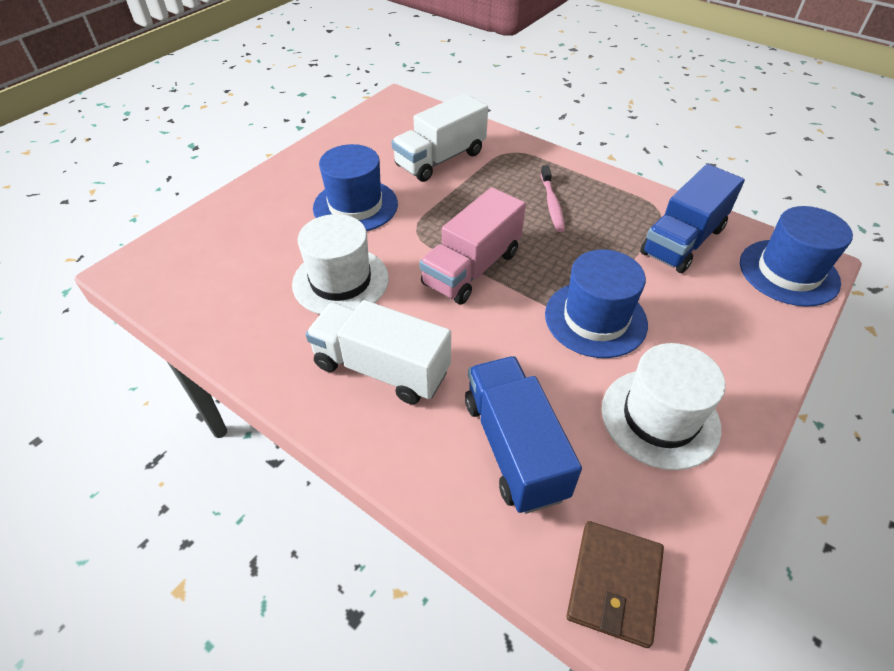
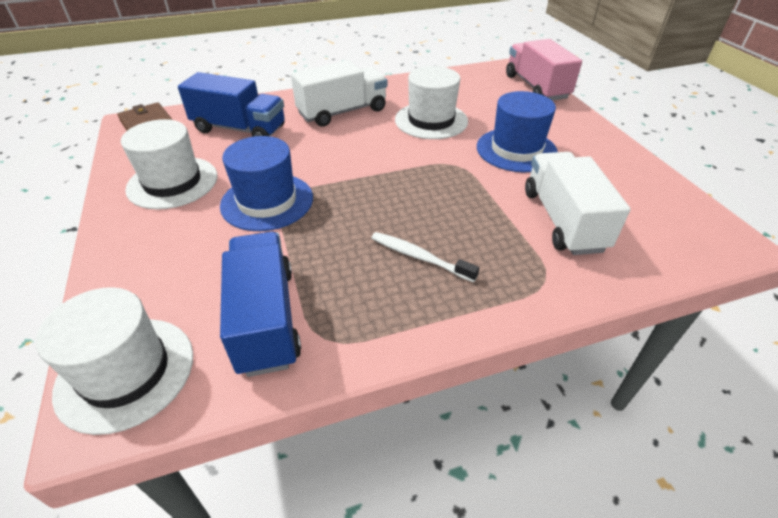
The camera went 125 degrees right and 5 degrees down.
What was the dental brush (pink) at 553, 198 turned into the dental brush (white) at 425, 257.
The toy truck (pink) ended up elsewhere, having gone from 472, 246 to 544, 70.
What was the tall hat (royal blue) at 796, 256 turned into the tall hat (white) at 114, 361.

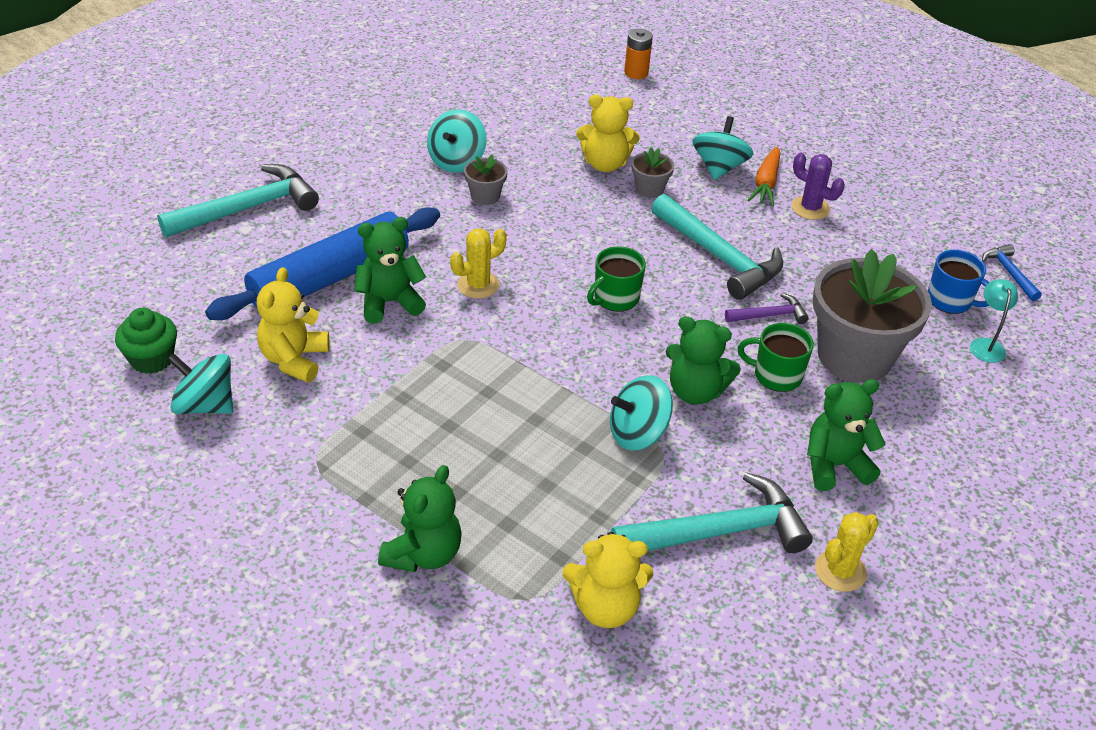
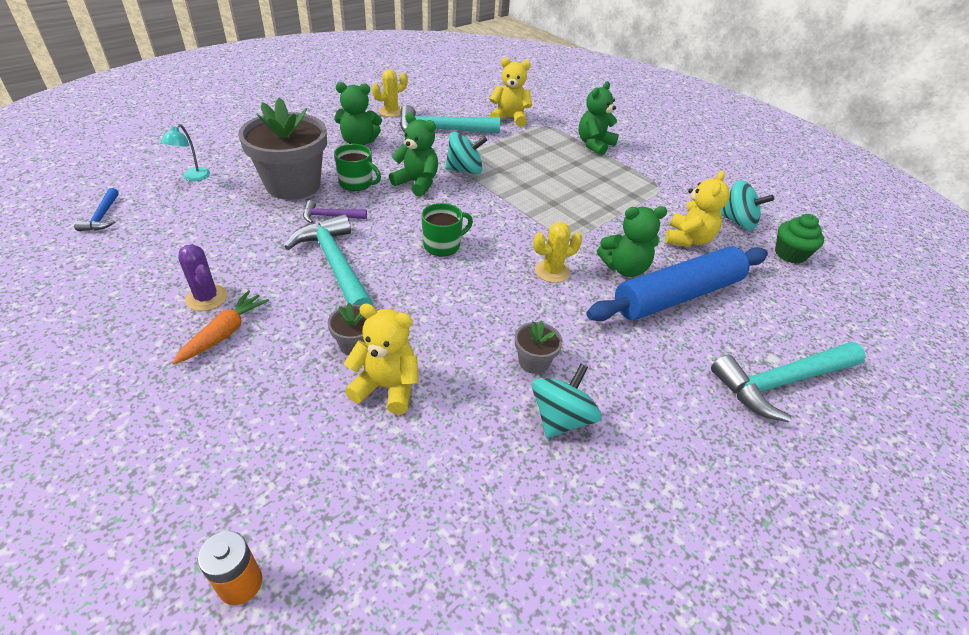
The camera went 170 degrees left and 0 degrees up.
The second view lost the toy top (aqua) at 723, 148.
The second view lost the tea mug (royal blue) at 958, 282.

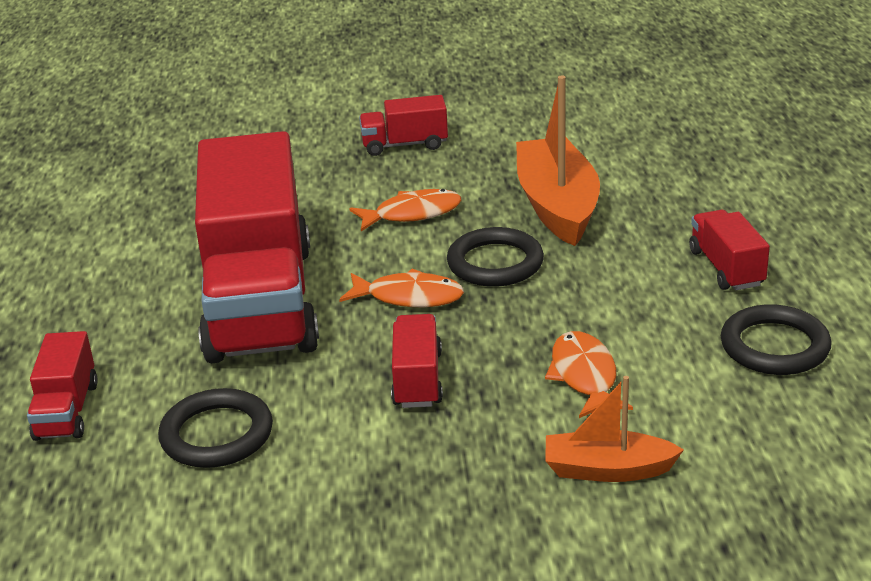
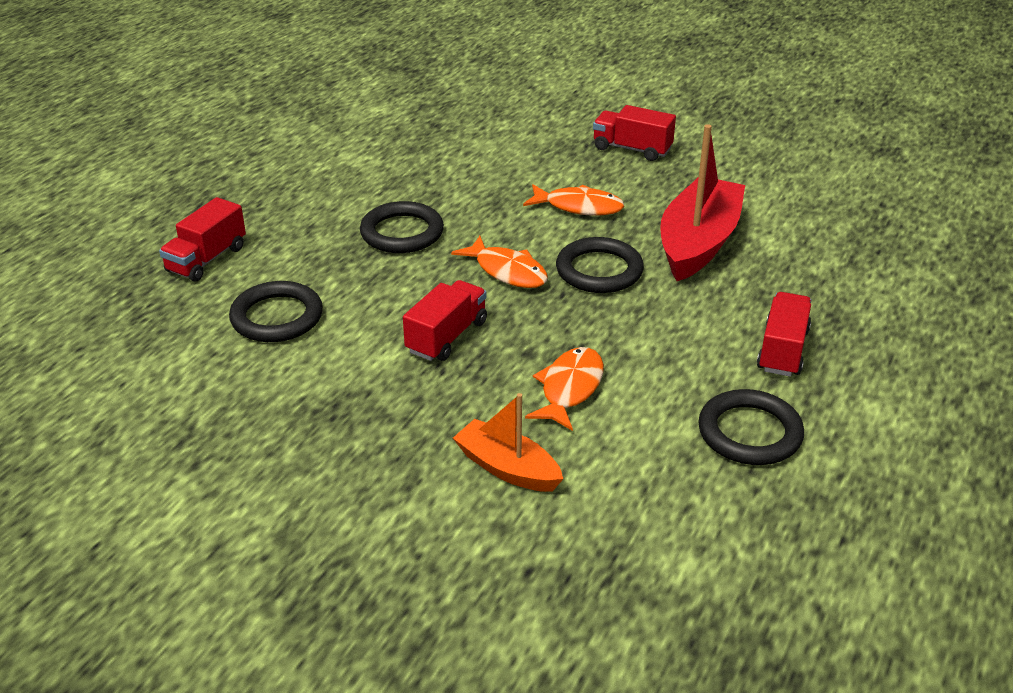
The camera went 30 degrees right and 5 degrees up.
What was the boat (orange-coloured) at 558, 160 turned into the boat (crimson) at 702, 202.
Where the toy truck (crimson) stood at 257, 247, the ring (black) came to stand at 402, 227.

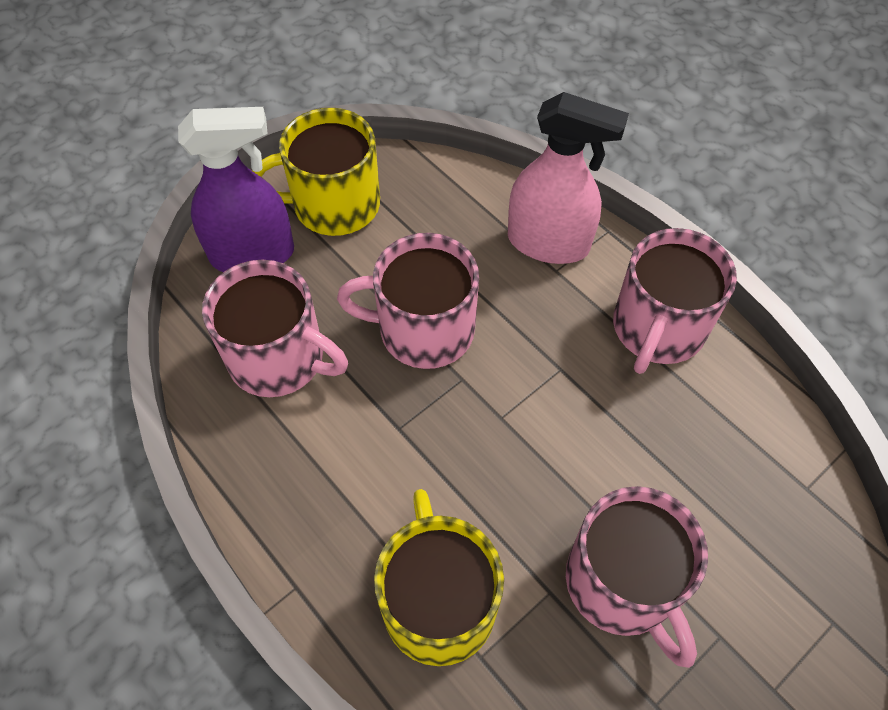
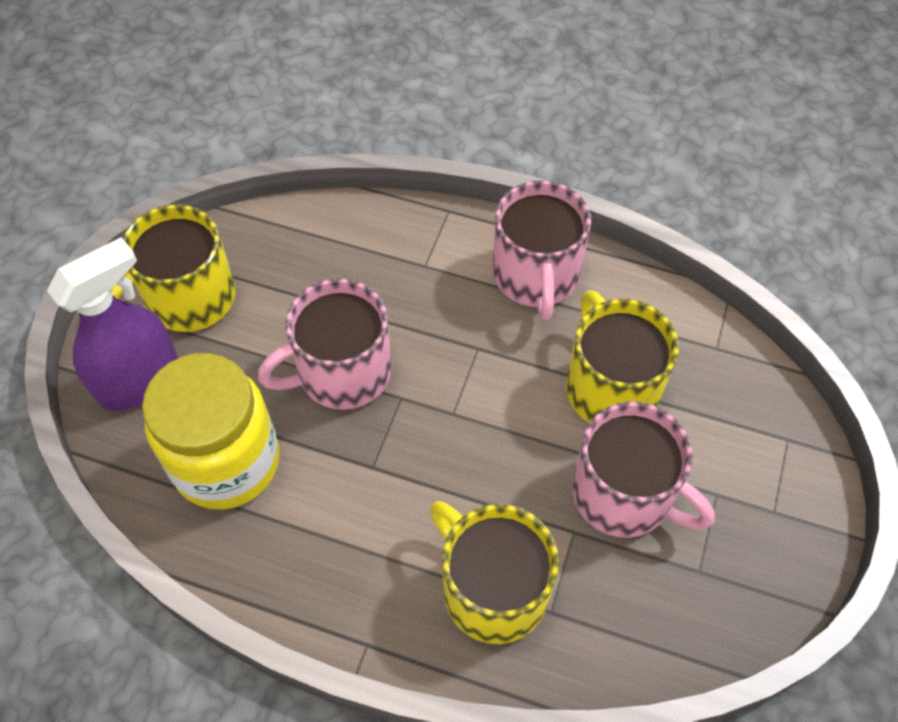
The camera went 30 degrees left and 0 degrees up.
The second view lost the spray cleaner (pink) at 568, 178.
Where the tea mug (pink) stood at 275, 328, the jam jar (yellow) came to stand at 211, 431.
The second view gained the tea mug (yellow) at 622, 356.

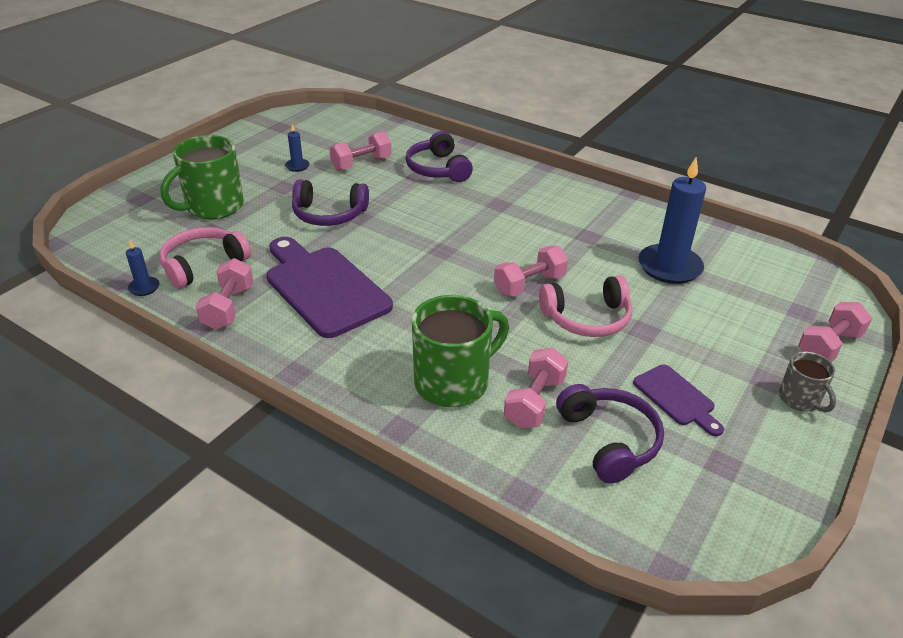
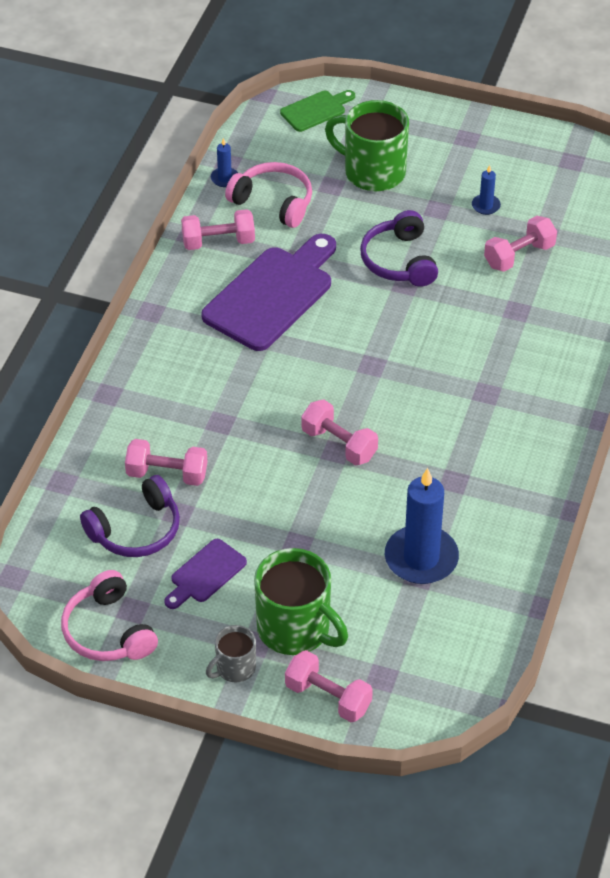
The camera went 75 degrees right and 10 degrees up.
The second view lost the headset (purple) at 439, 156.
The free weight (pink) at 360, 151 ended up facing another way, 75 degrees counterclockwise from before.
The headset (pink) ended up elsewhere, having gone from 585, 306 to 109, 615.
The tea mug (emerald) ended up elsewhere, having gone from 460, 351 to 301, 601.
The second view gained the bread board (emerald) at 317, 111.

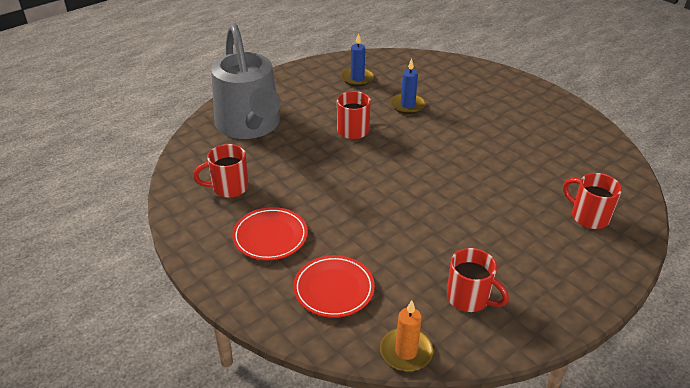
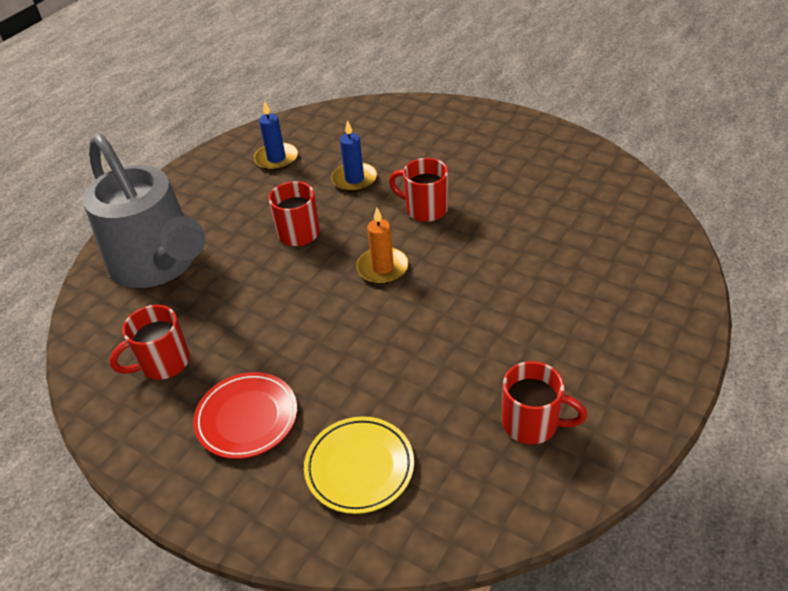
The camera went 15 degrees left and 5 degrees up.
The tea mug (crimson) ended up elsewhere, having gone from 592, 201 to 418, 190.
What was the dinner plate (crimson) at 334, 286 turned into the dinner plate (yellow) at 359, 465.
The wax candle (orange-coloured) ended up elsewhere, having gone from 406, 335 to 382, 245.

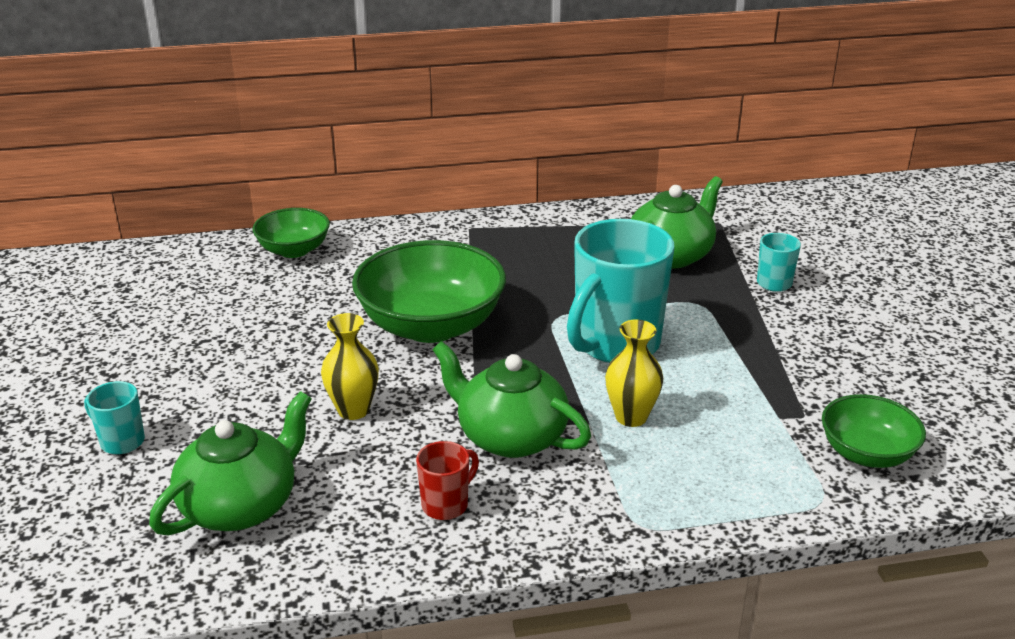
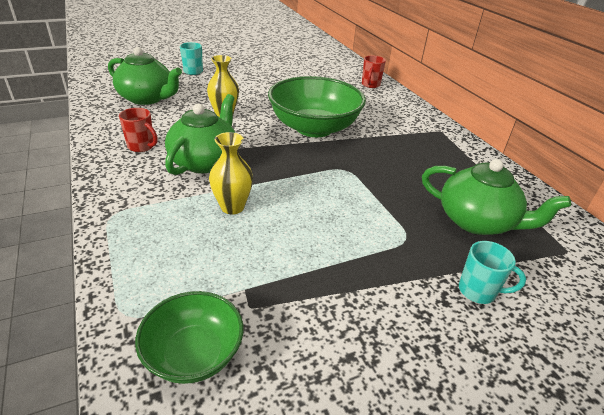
The camera went 75 degrees right and 5 degrees up.
Where the deep dish (emerald) stood at 291, 233, the tea mug (crimson) came to stand at 374, 72.
The second view lost the tea mug (aqua) at 620, 291.

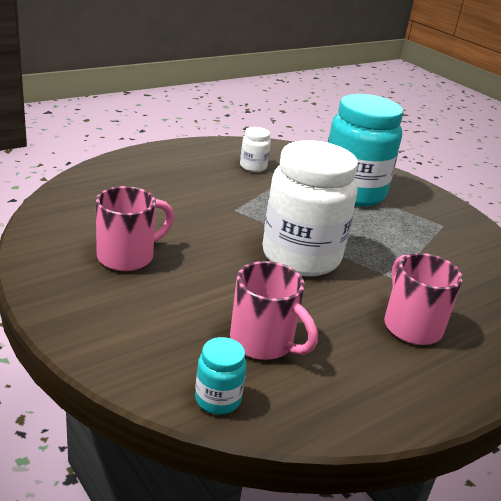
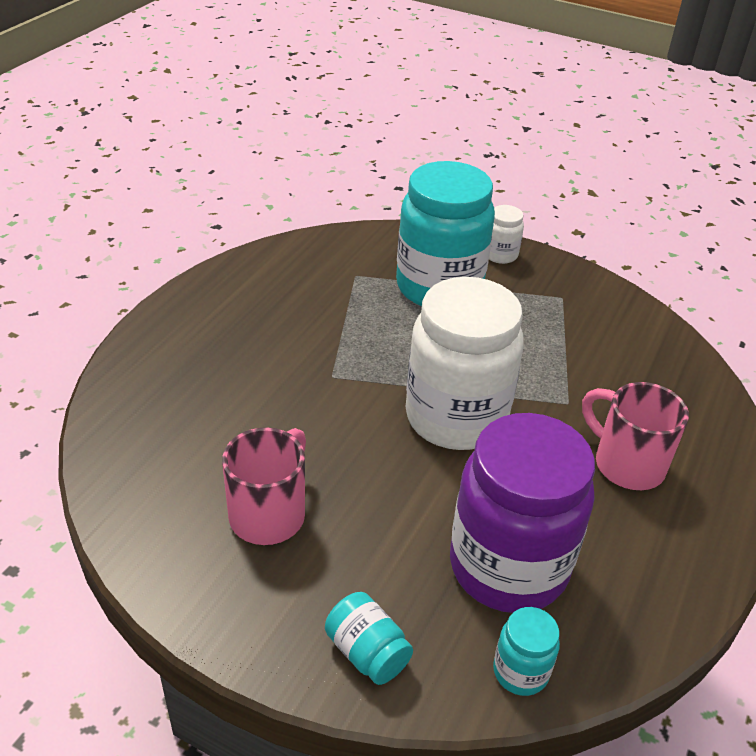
The camera went 25 degrees left and 10 degrees up.
The jam jar (white) ended up elsewhere, having gone from 255, 149 to 506, 234.
Where the tea mug (pink) stood at 274, 310, the jam jar (purple) came to stand at 522, 513.
The second view gained the jam jar (aqua) at 369, 638.

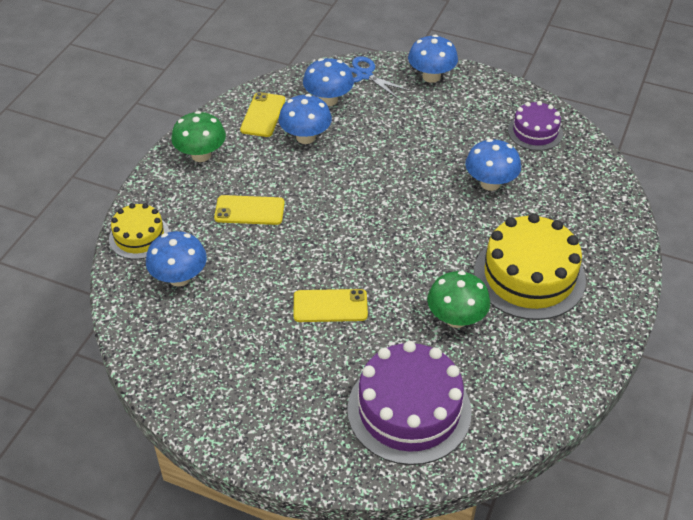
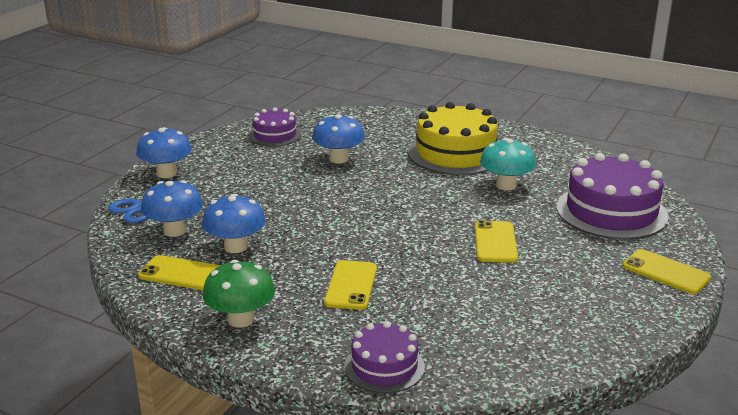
The camera went 85 degrees left and 20 degrees down.
What was the gateau (yellow) at 139, 231 turned into the gateau (purple) at 384, 357.
The second view lost the mushroom (royal blue) at 176, 258.
What was the mushroom (emerald) at 458, 299 turned into the mushroom (aqua) at 508, 164.
The second view gained the smartphone (yellow) at 667, 271.

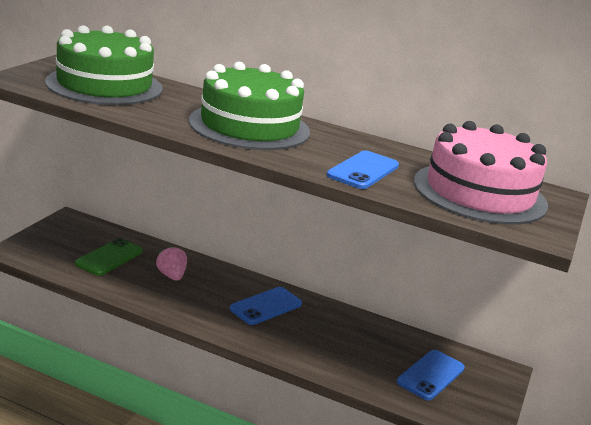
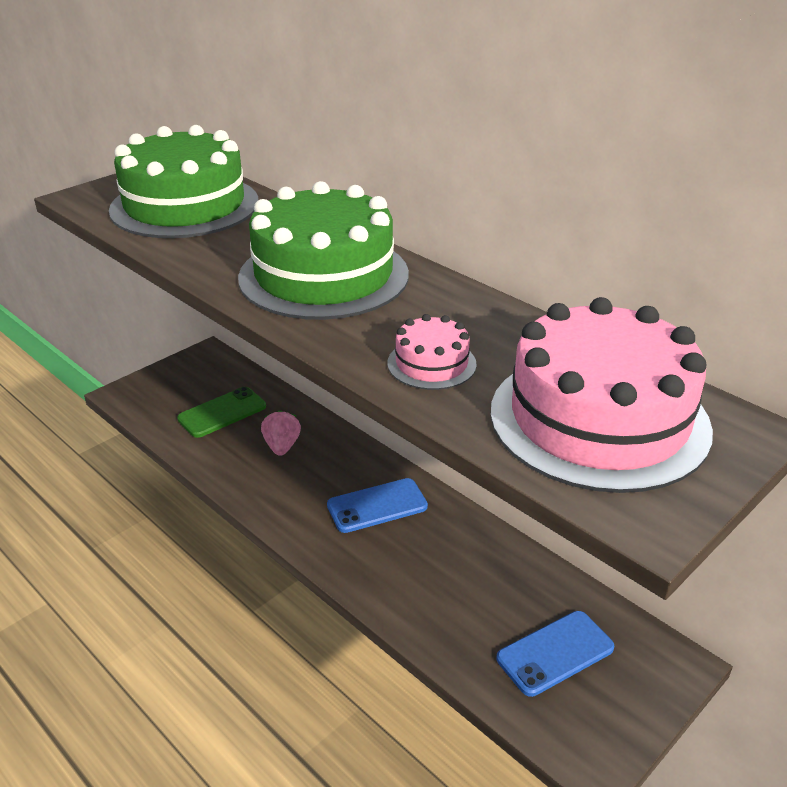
The camera went 25 degrees right and 10 degrees up.
Where the smartphone (royal blue) stood at 363, 169, the gateau (pink) came to stand at 431, 352.

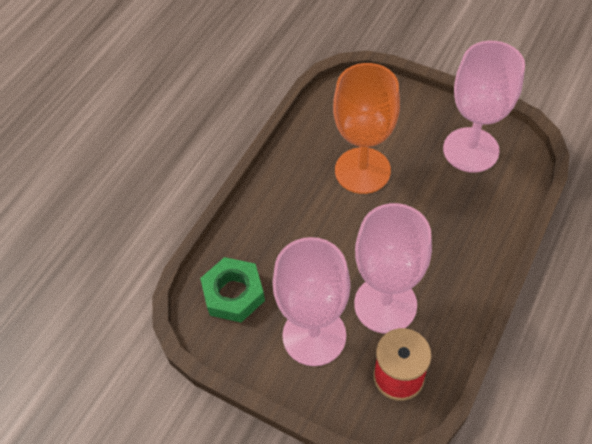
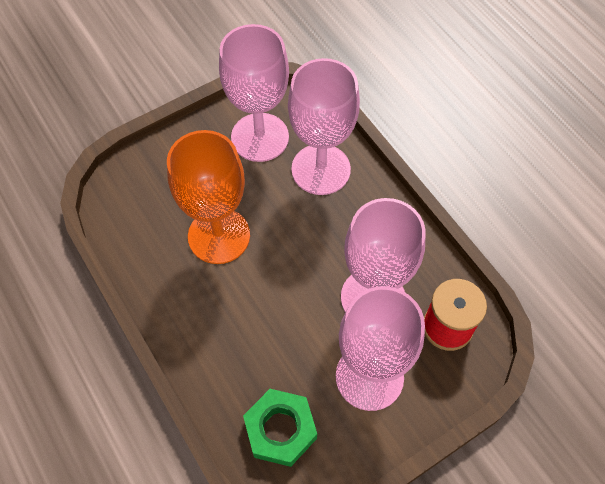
The camera went 65 degrees left and 5 degrees up.
The second view gained the chalice (pink) at 324, 126.

